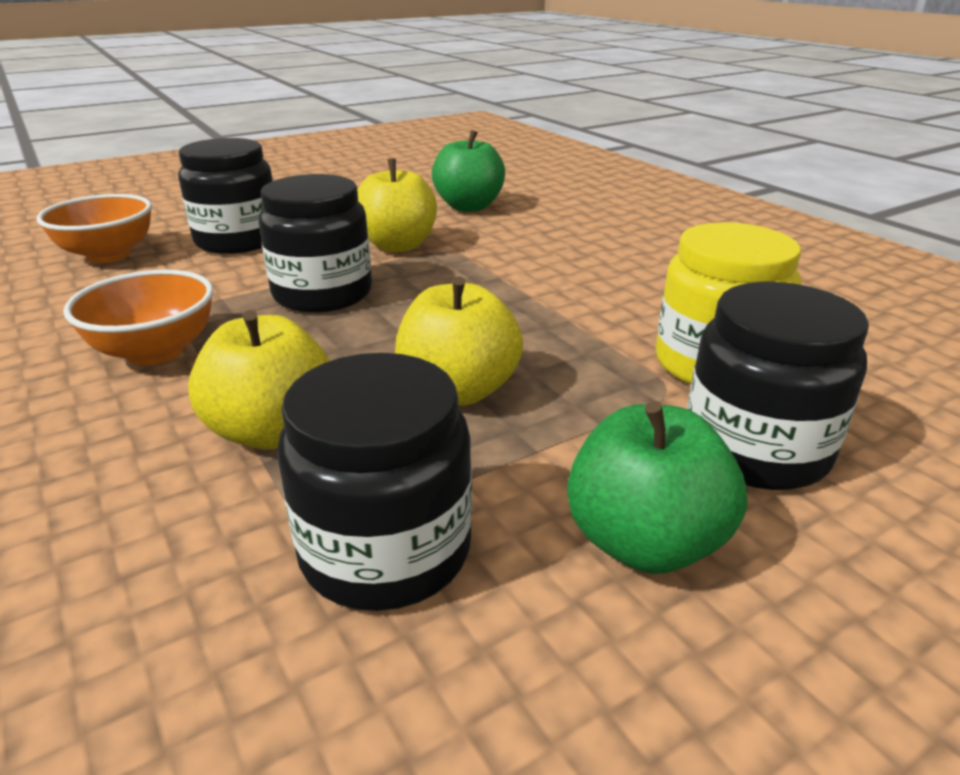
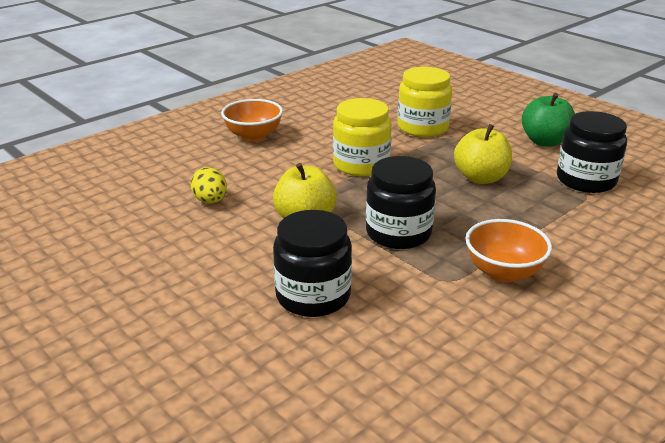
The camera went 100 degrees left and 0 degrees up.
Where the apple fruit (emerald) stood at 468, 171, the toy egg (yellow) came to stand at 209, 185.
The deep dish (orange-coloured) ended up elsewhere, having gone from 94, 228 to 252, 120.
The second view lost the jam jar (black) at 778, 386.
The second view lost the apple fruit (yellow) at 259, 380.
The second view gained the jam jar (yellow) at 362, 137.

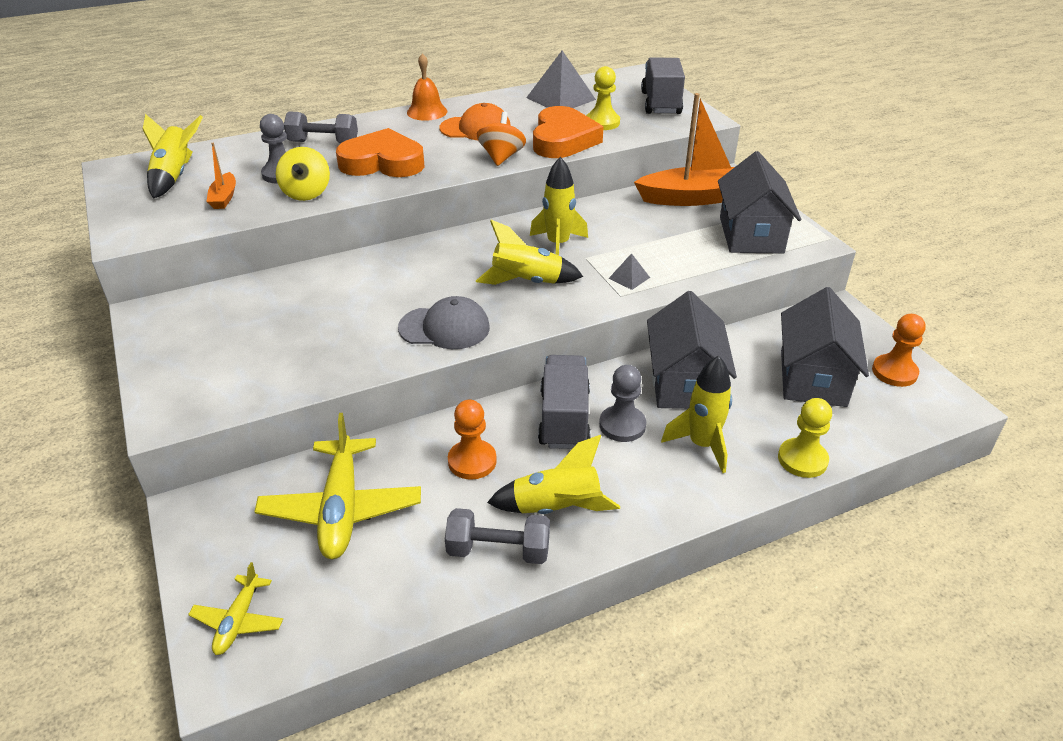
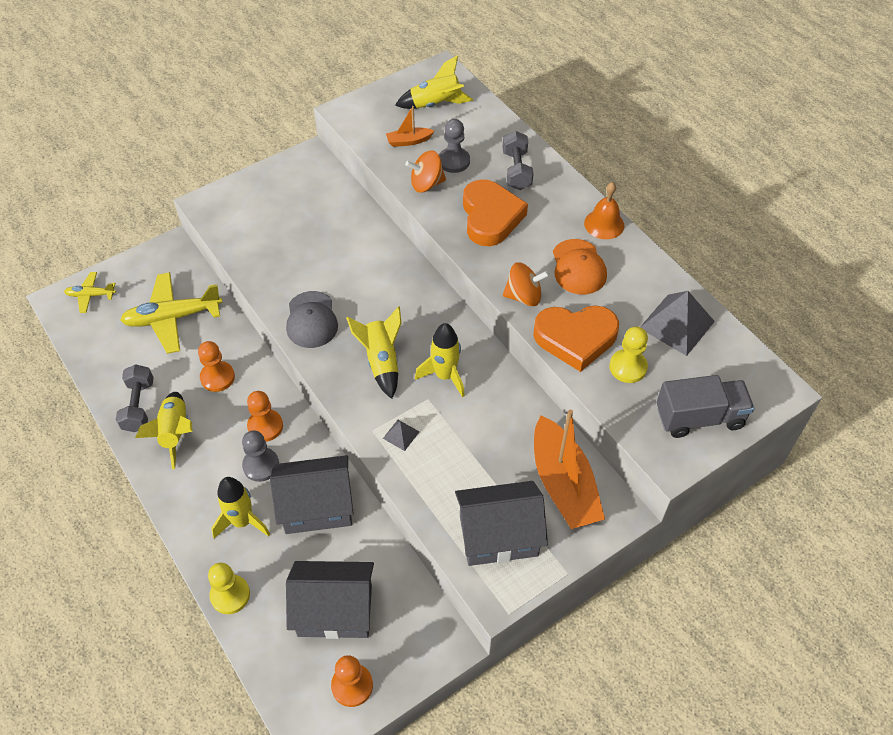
The camera went 80 degrees right and 15 degrees up.
What was the toy top (yellow) at 303, 174 turned into the toy top (orange-coloured) at 425, 172.
Where the toy truck (gray) stood at 564, 402, the chess pawn (orange-coloured) came to stand at 265, 416.

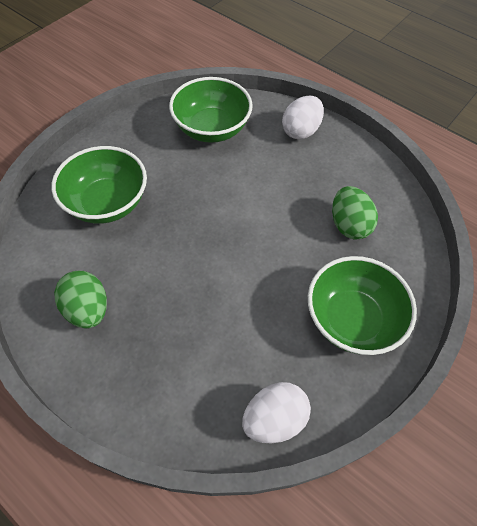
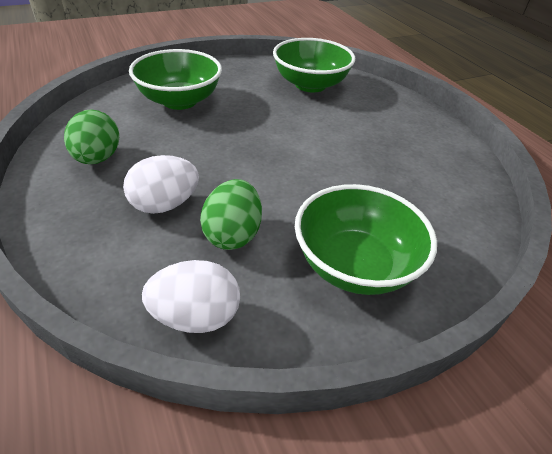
The camera went 25 degrees right and 15 degrees down.
The toy egg (white) ended up elsewhere, having gone from 303, 118 to 161, 184.
The toy egg (emerald) ended up elsewhere, having gone from 355, 212 to 231, 214.

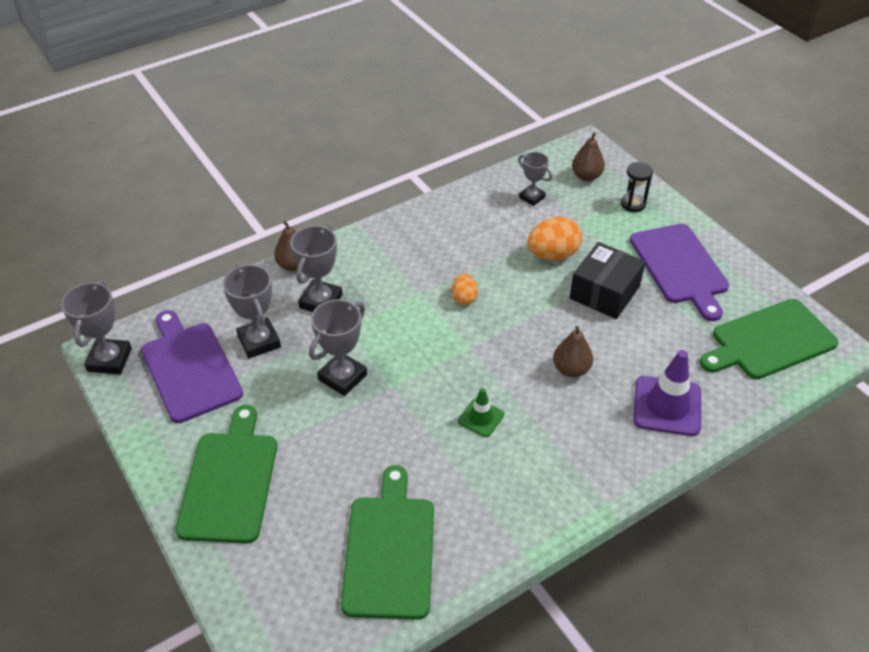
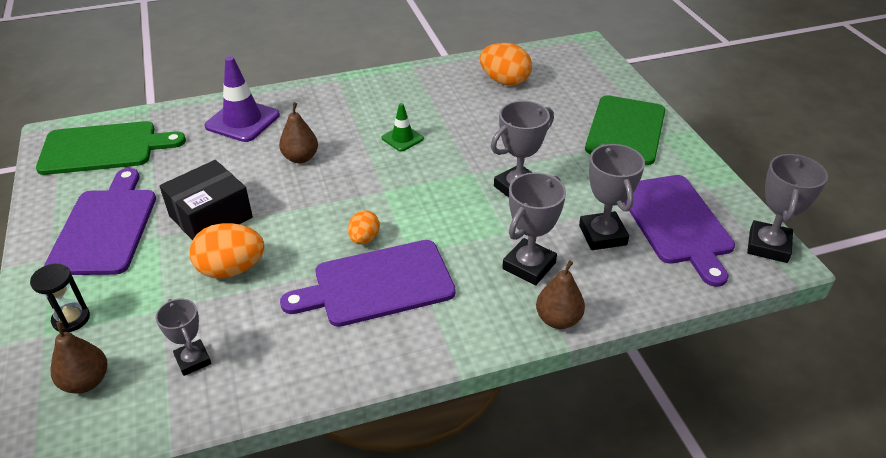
The camera went 165 degrees left and 5 degrees down.
Where the bread board (emerald) stood at 387, 542, the toy egg (orange-coloured) came to stand at 506, 64.
The second view gained the bread board (purple) at 368, 283.

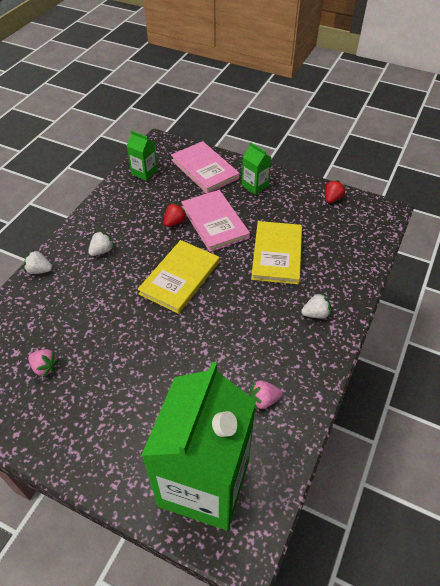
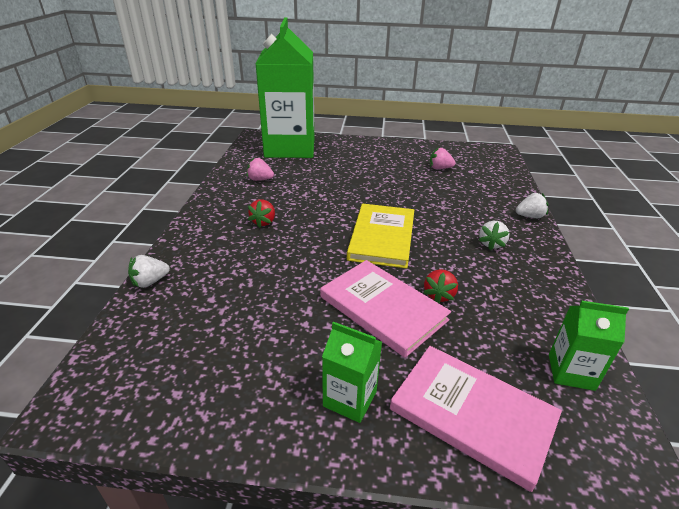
The camera went 160 degrees right and 15 degrees down.
The toy strawberry (crimson) ended up elsewhere, having gone from 335, 191 to 261, 213.
The second view lost the hardcover (yellow) at 276, 252.
The toy strawberry (white) ended up elsewhere, having gone from 316, 306 to 149, 271.
The toy strawberry (pink) at 266, 395 ended up facing another way, 135 degrees counterclockwise from before.

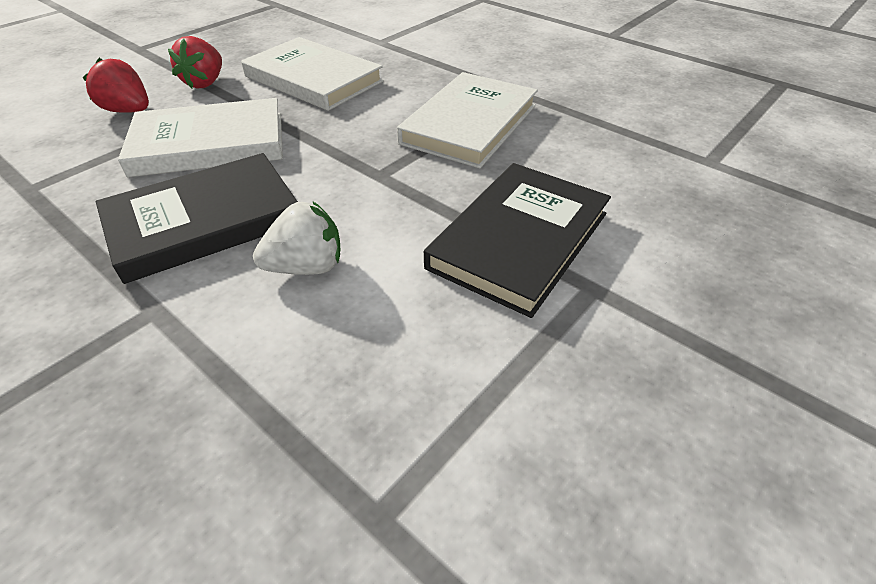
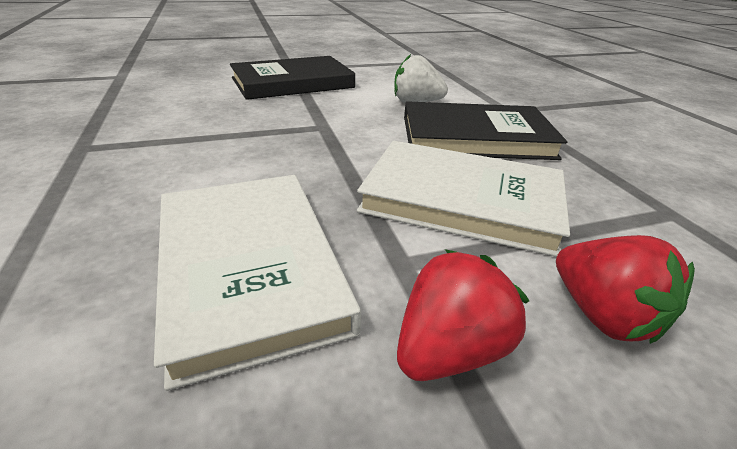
The camera went 150 degrees left and 10 degrees down.
The second view lost the hardcover (white) at 467, 120.

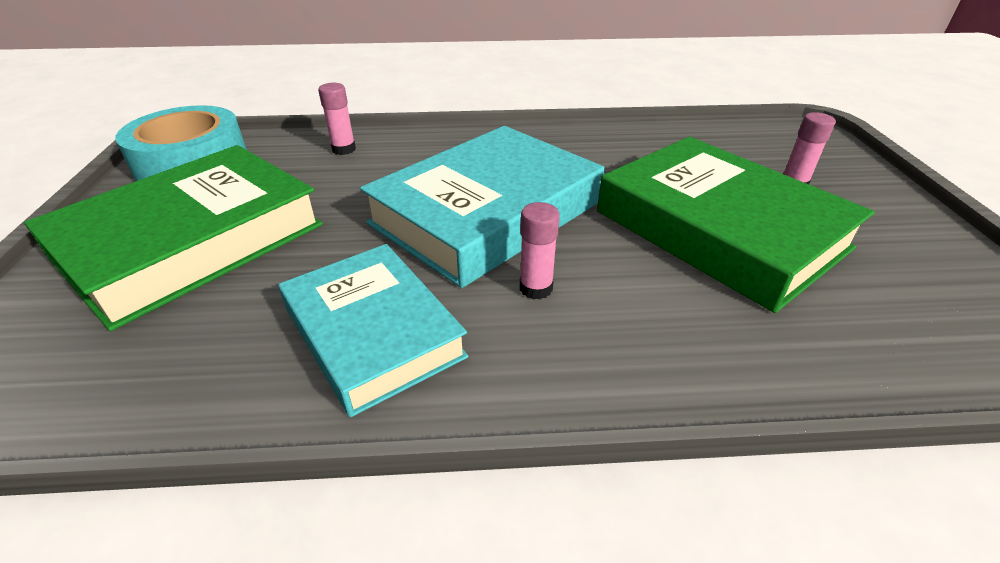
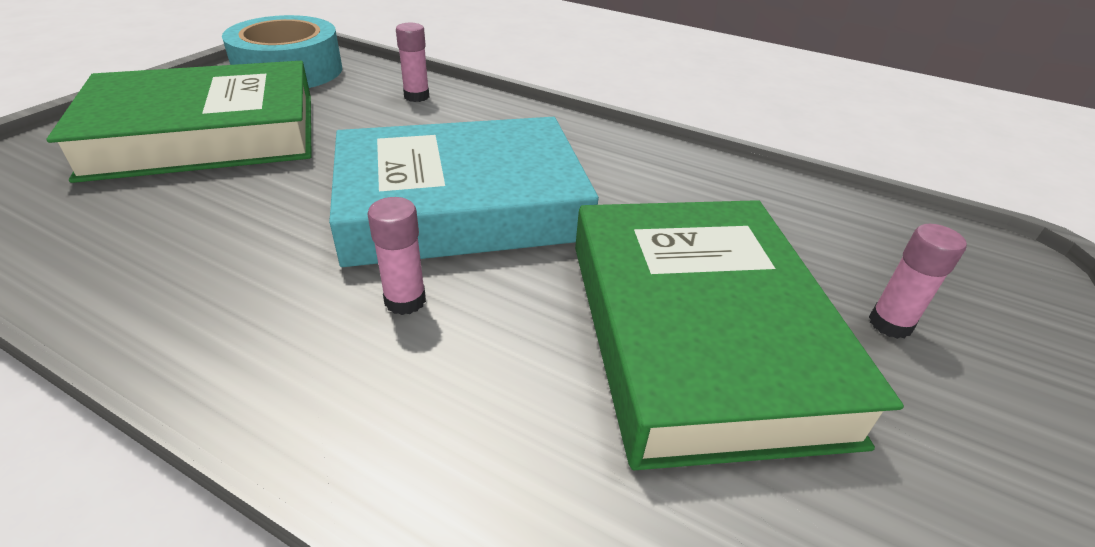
The camera went 30 degrees right and 0 degrees up.
The second view lost the hardcover (aqua) at 373, 330.

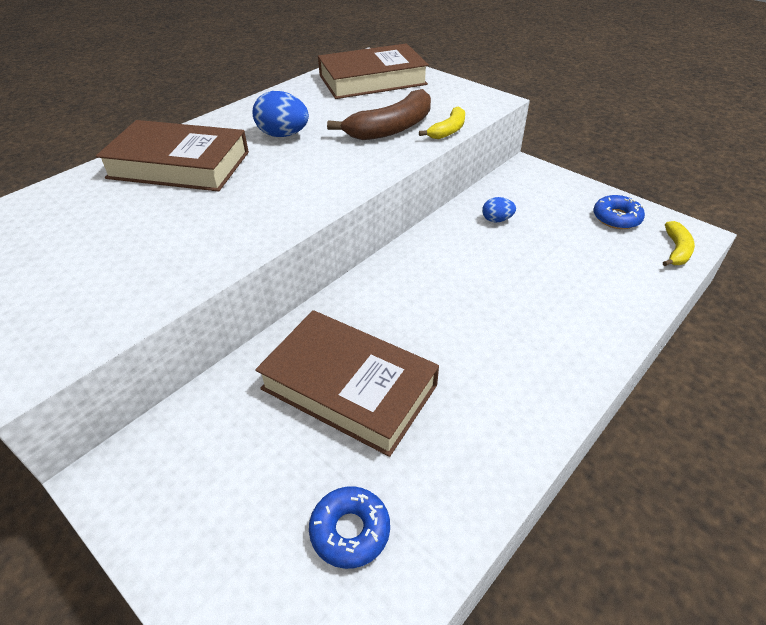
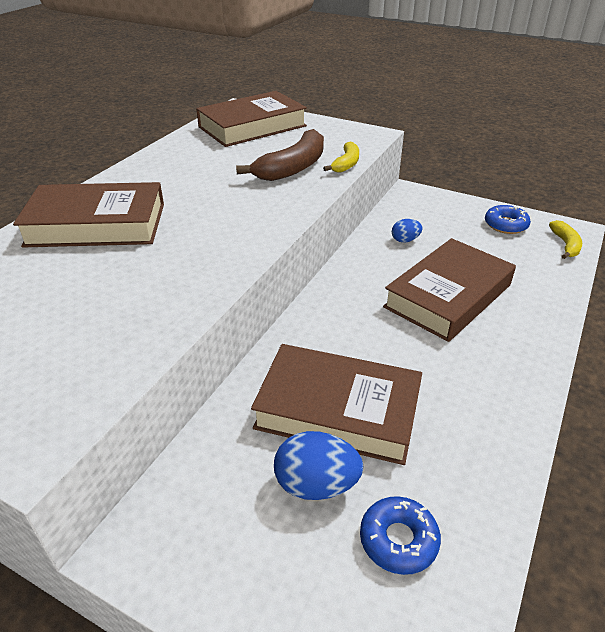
The camera went 15 degrees left and 5 degrees down.
The toy egg (royal blue) ended up elsewhere, having gone from 281, 114 to 319, 465.
The second view gained the hardcover (russet) at 449, 290.

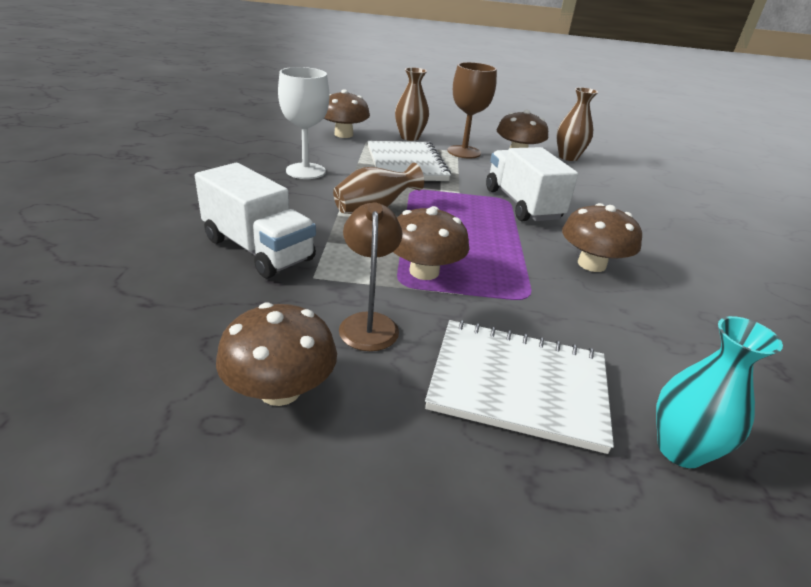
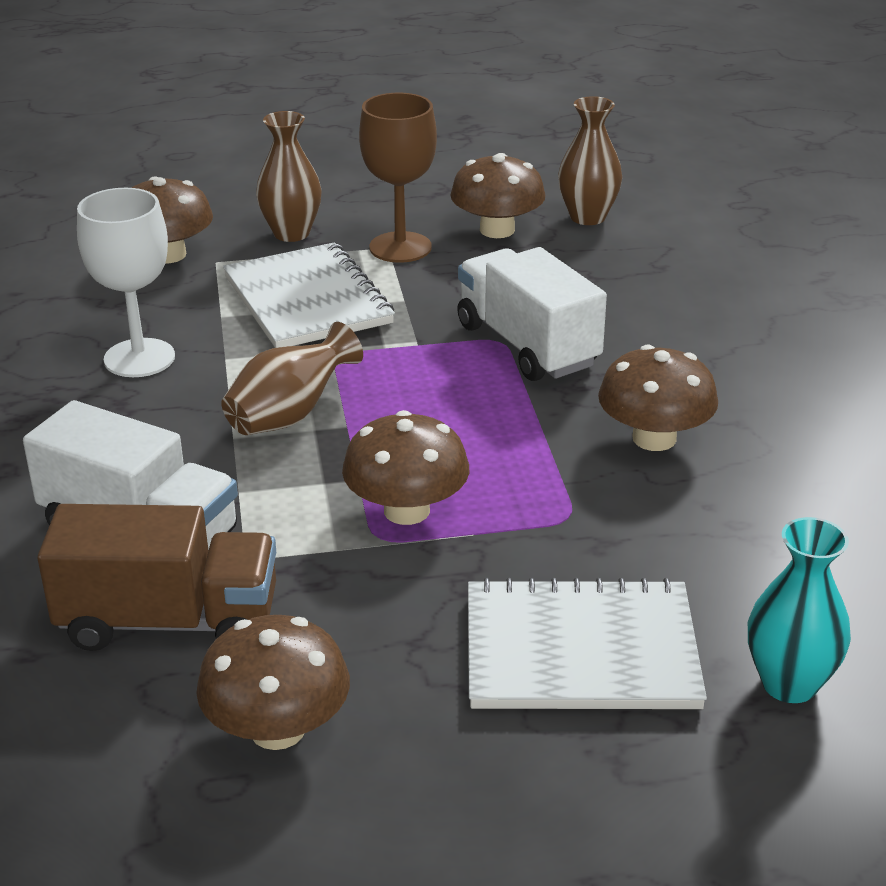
The camera went 10 degrees left and 0 degrees up.
The second view lost the reading lamp (russet) at 370, 276.
The second view gained the toy truck (russet) at 156, 577.

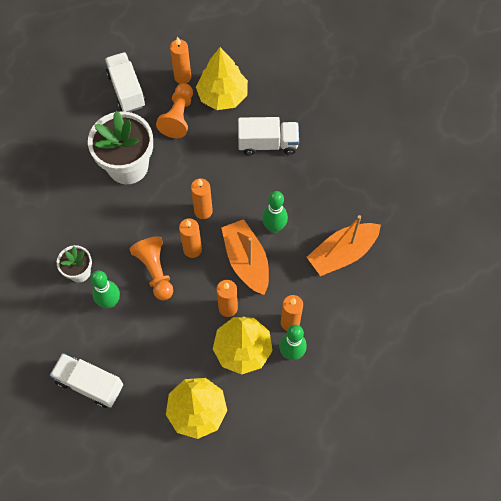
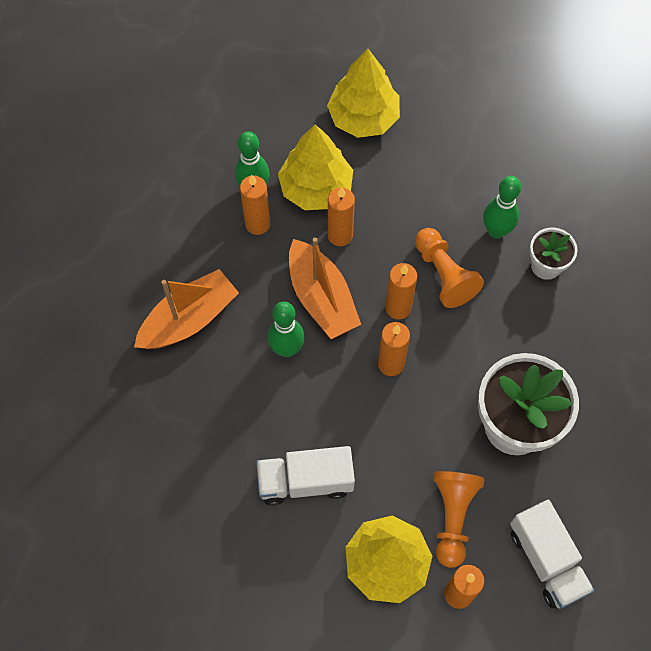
The camera went 175 degrees right and 0 degrees up.
The second view lost the toy truck (white) at 86, 380.

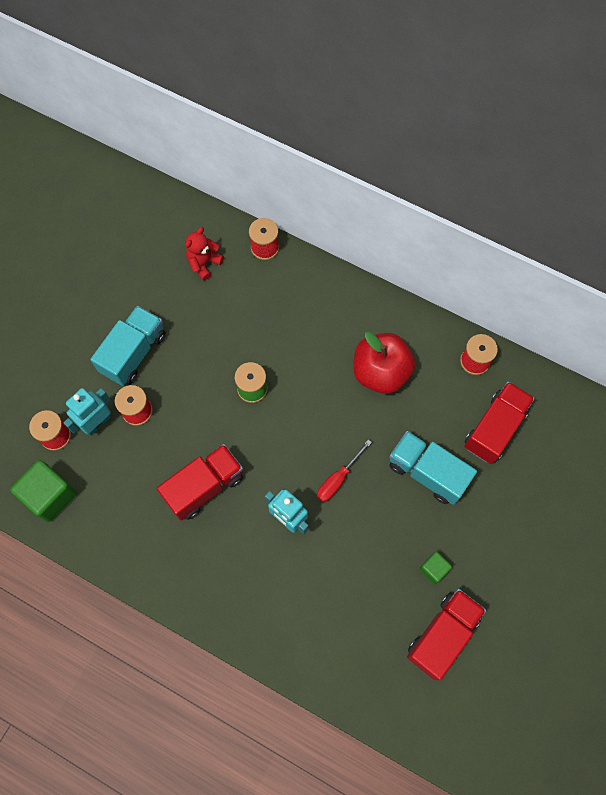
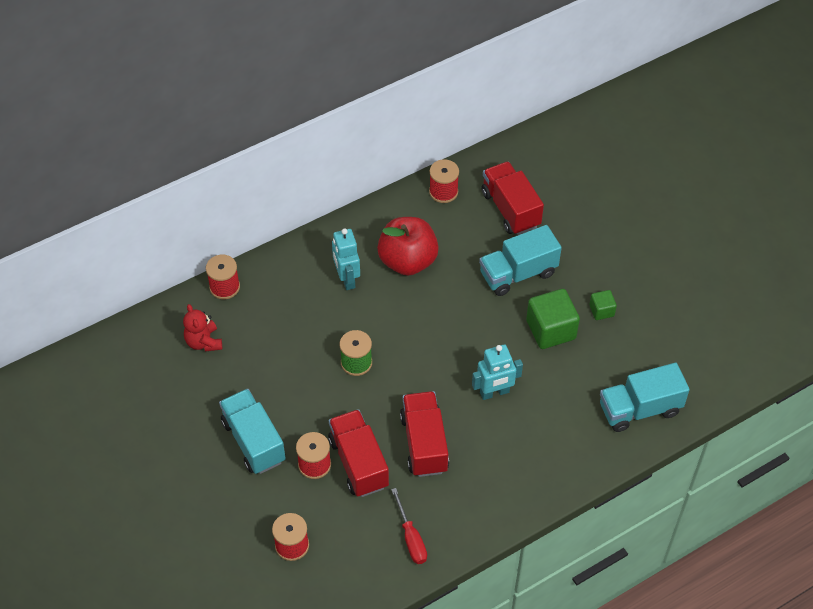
The camera went 60 degrees left and 15 degrees down.
The robot figure (aqua) ended up elsewhere, having gone from 87, 412 to 346, 259.
The hand screwdriver (crimson) ended up elsewhere, having gone from 344, 470 to 409, 526.
The solid cube (emerald) ended up elsewhere, having gone from 43, 491 to 553, 319.
The toy truck (crimson) ended up elsewhere, having gone from 446, 634 to 358, 453.
The second view gained the toy truck (aqua) at 645, 397.

